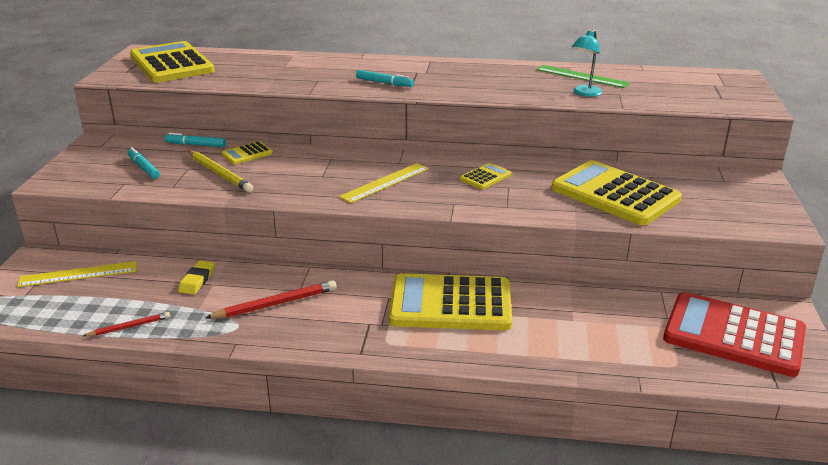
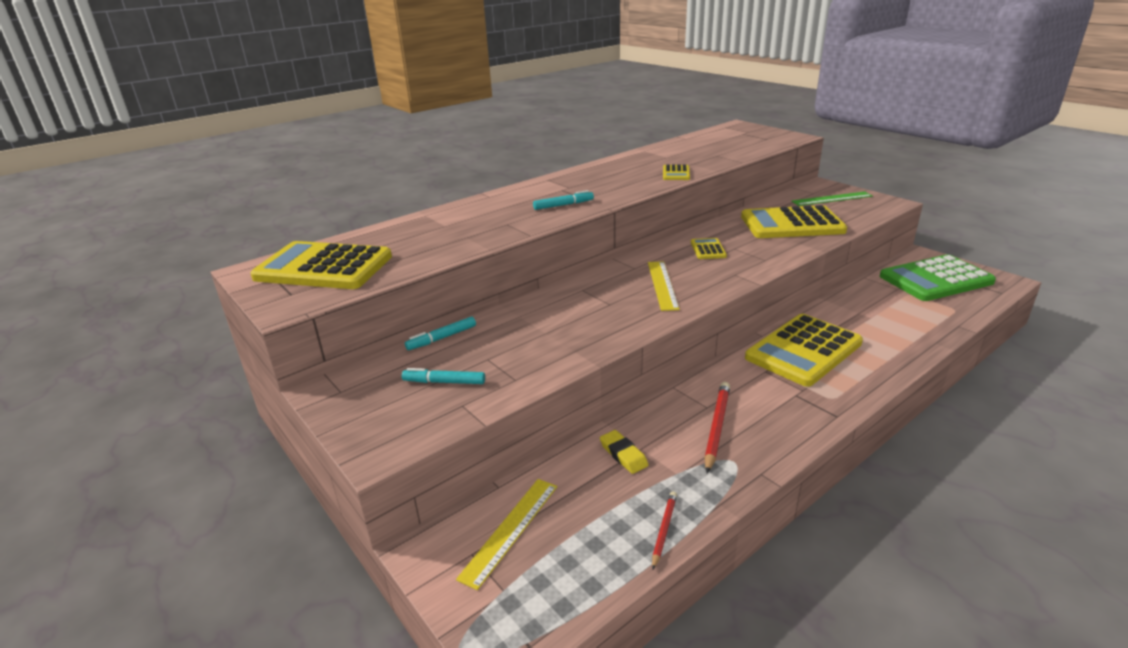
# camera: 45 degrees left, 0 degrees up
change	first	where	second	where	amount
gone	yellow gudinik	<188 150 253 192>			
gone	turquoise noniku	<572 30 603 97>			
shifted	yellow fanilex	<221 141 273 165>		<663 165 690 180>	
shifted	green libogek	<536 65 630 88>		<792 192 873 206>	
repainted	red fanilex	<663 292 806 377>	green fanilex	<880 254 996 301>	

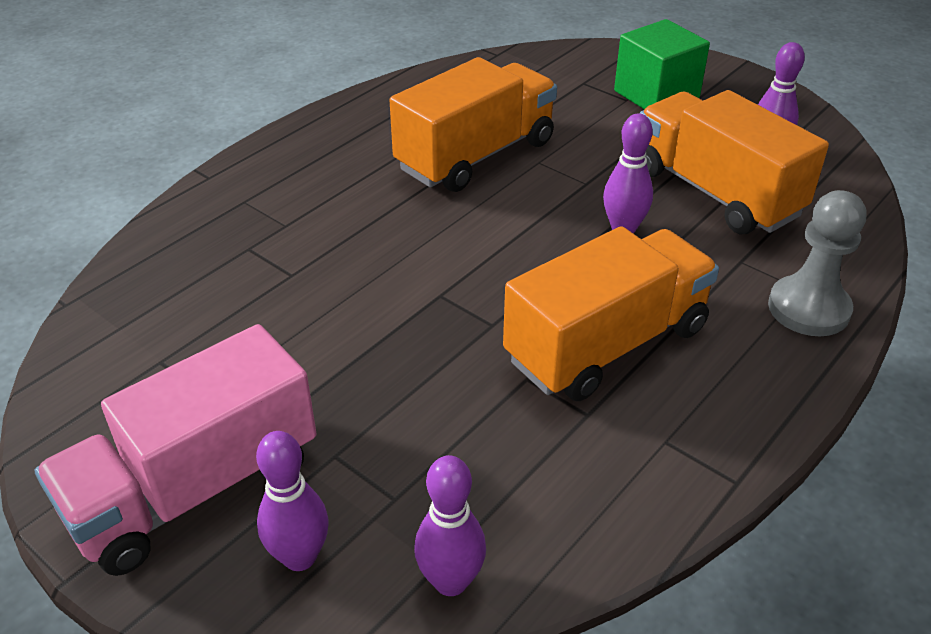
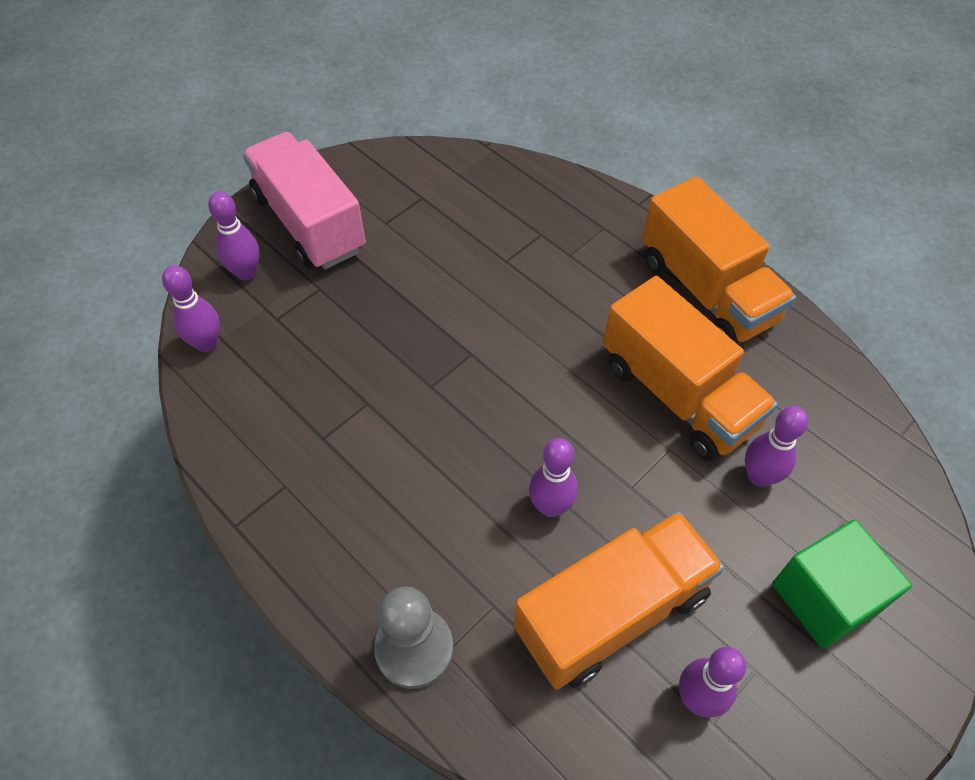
# camera: 95 degrees right, 15 degrees up
change	first	where	second	where	amount
new			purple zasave	<745 406 808 487>	
shifted	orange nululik	<503 226 719 401>		<642 176 796 343>	

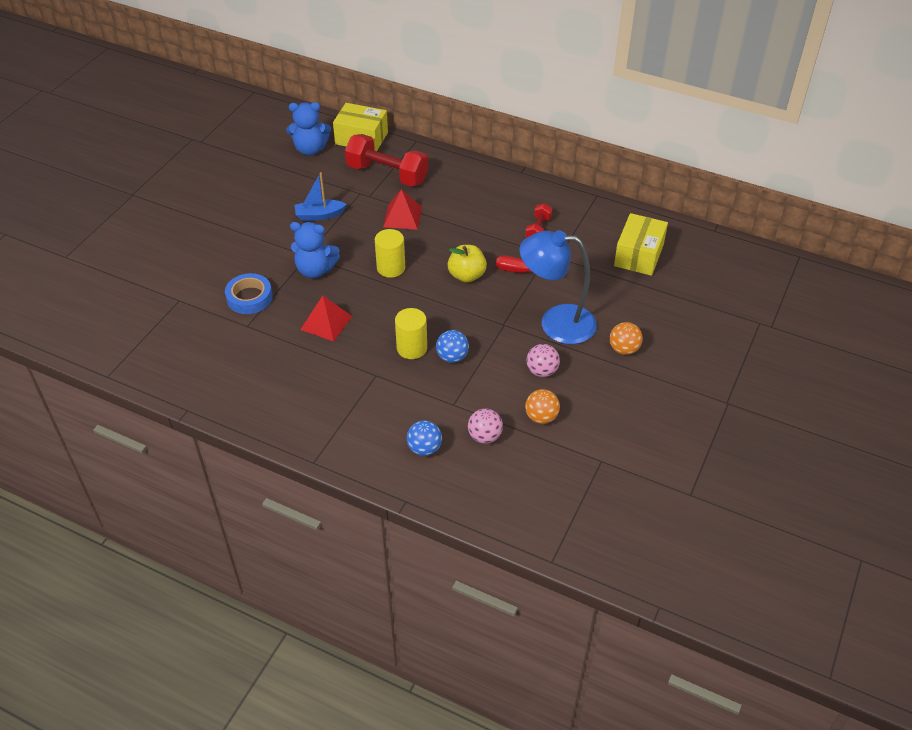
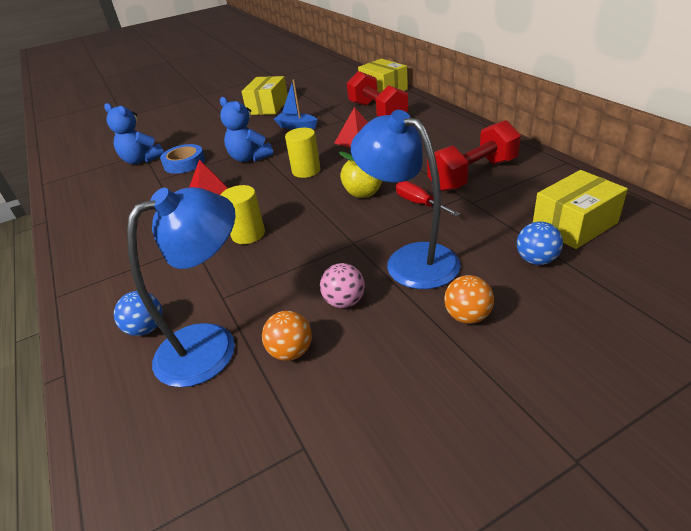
# camera: 40 degrees right, 10 degrees down
change	first	where	second	where	amount
new			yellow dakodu	<241 76 288 115>	
shifted	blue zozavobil	<286 102 331 156>		<104 103 164 164>	
shifted	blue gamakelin	<436 330 469 363>		<517 222 563 265>	
swapped	pink gamakelin	<468 408 503 444>	blue noniku	<127 187 236 388>	
scaled	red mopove	<525 203 552 238>		<427 120 521 192>	x1.98

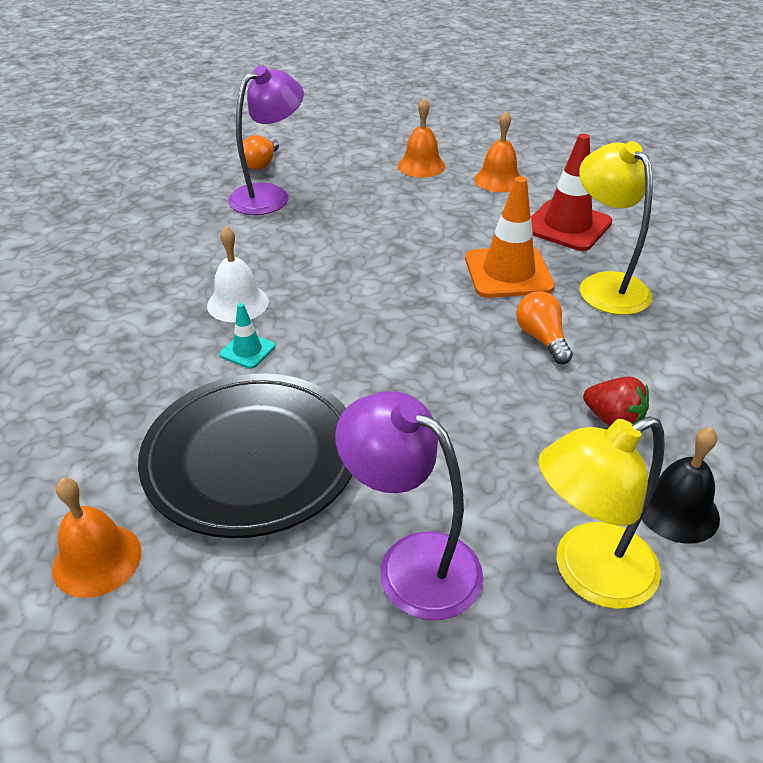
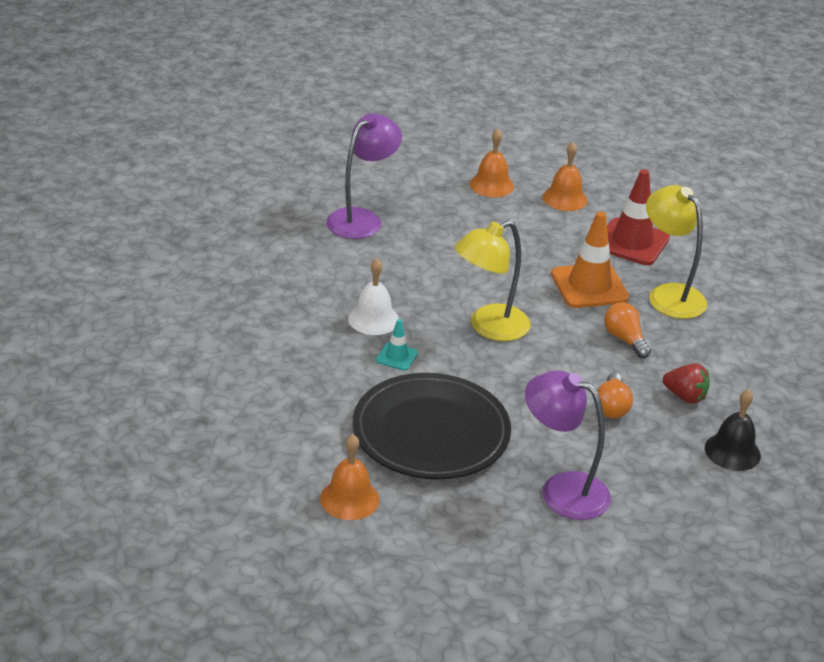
# camera: 10 degrees left, 5 degrees down
change	first	where	second	where	amount
shifted	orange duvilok	<243 135 279 170>		<597 373 633 418>	
shifted	yellow noniku	<538 416 665 609>		<455 220 530 341>	

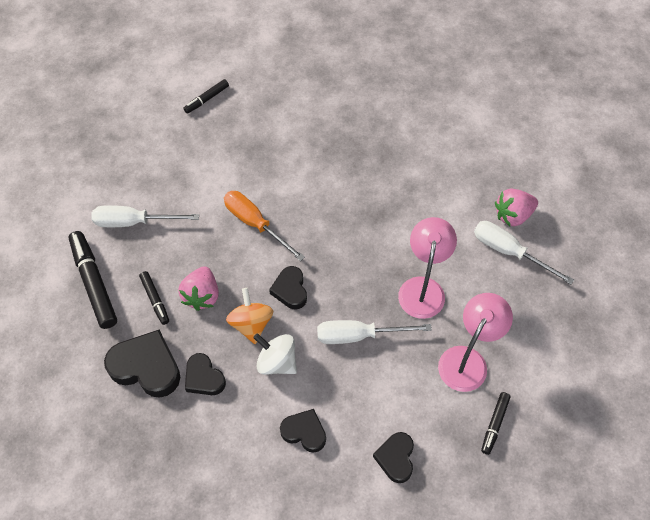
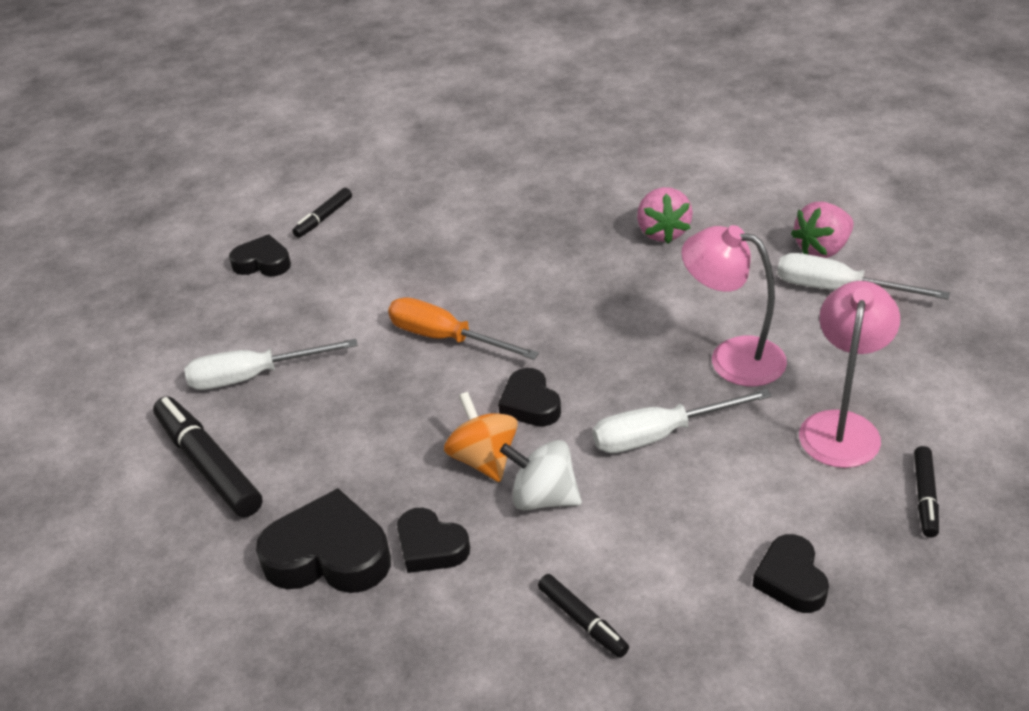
# camera: 10 degrees left, 20 degrees down
change	first	where	second	where	amount
shifted	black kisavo	<139 271 169 325>		<538 574 629 658>	
shifted	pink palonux	<178 266 219 311>		<637 187 693 243>	
shifted	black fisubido	<280 409 326 453>		<229 234 291 276>	
rotated	pink noniku	<398 217 457 319>		<681 225 787 386>	60 degrees counterclockwise

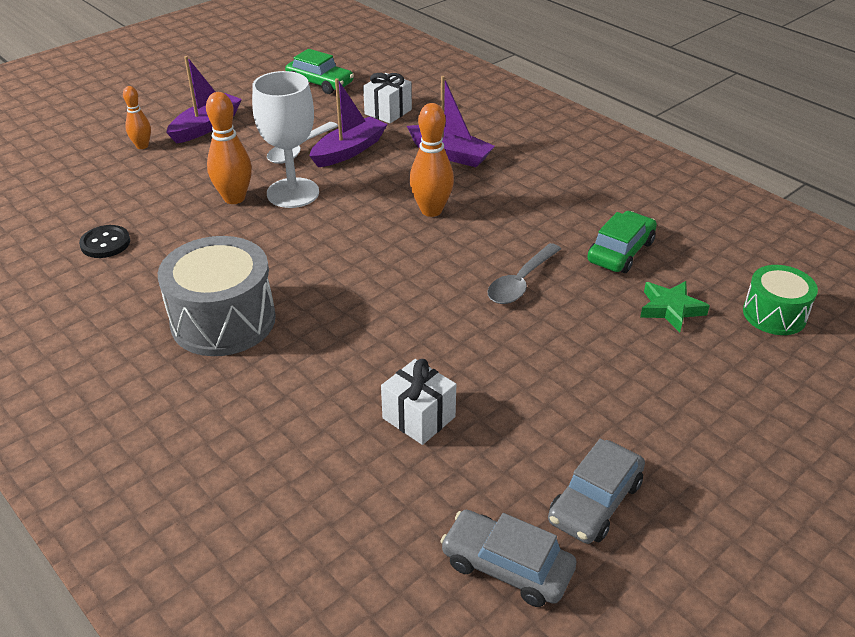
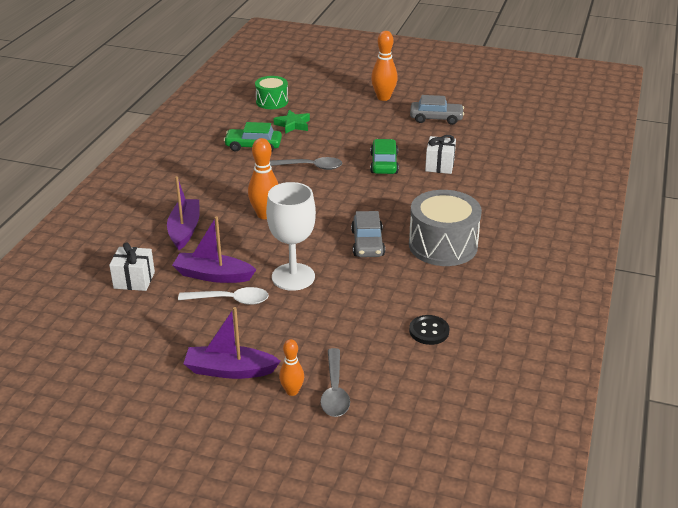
# camera: 120 degrees left, 5 degrees down
change	first	where	second	where	amount
new			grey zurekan	<320 348 350 417>	
shifted	orange zasave	<206 92 252 204>		<371 31 398 101>	
shifted	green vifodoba	<285 49 354 94>		<370 139 399 174>	
shifted	grey vifodoba	<440 510 576 607>		<351 211 385 257>	

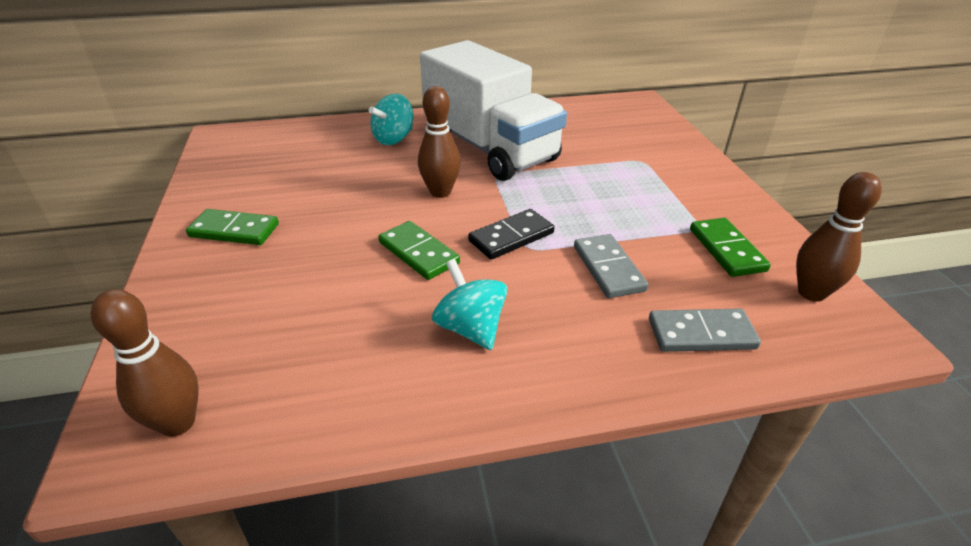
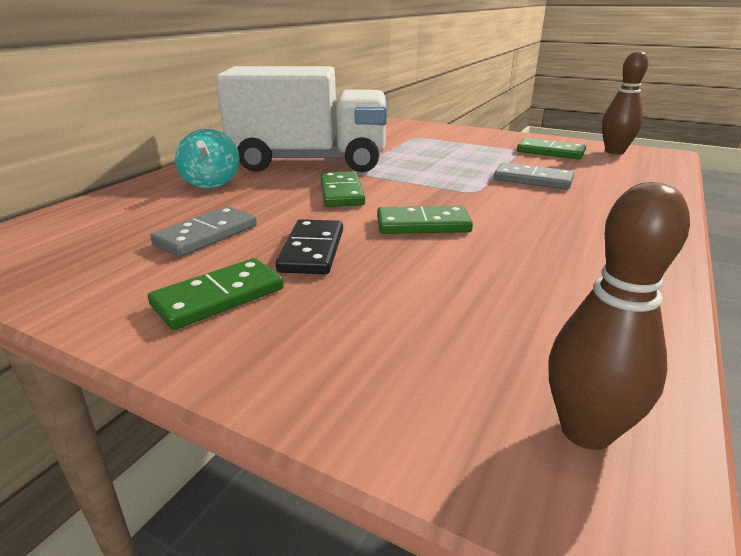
# camera: 50 degrees left, 10 degrees down
change	first	where	second	where	amount
gone	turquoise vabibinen	<432 259 507 350>			
shifted	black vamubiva	<468 209 554 260>		<276 219 343 274>	
shifted	grey vamubiva	<649 309 761 352>		<150 206 257 257>	
swapped	brown zasave	<418 86 461 198>	green vamubiva	<321 171 365 207>	

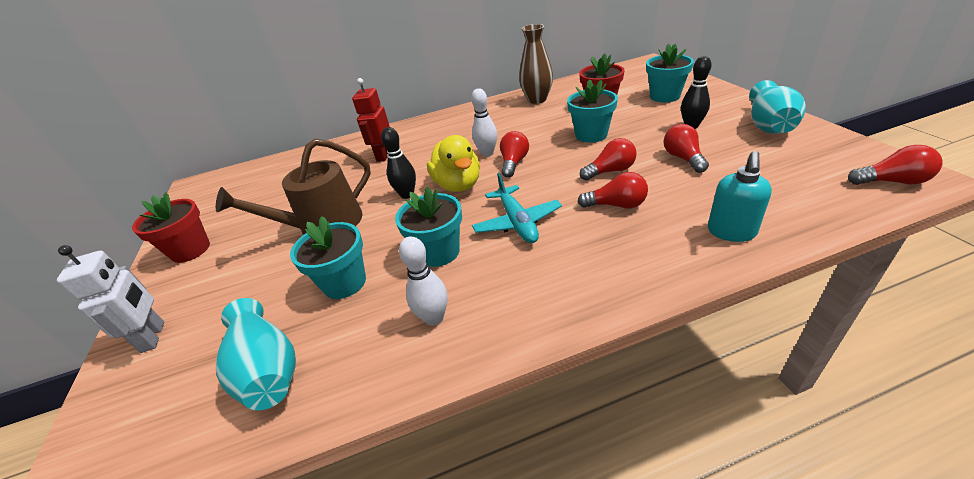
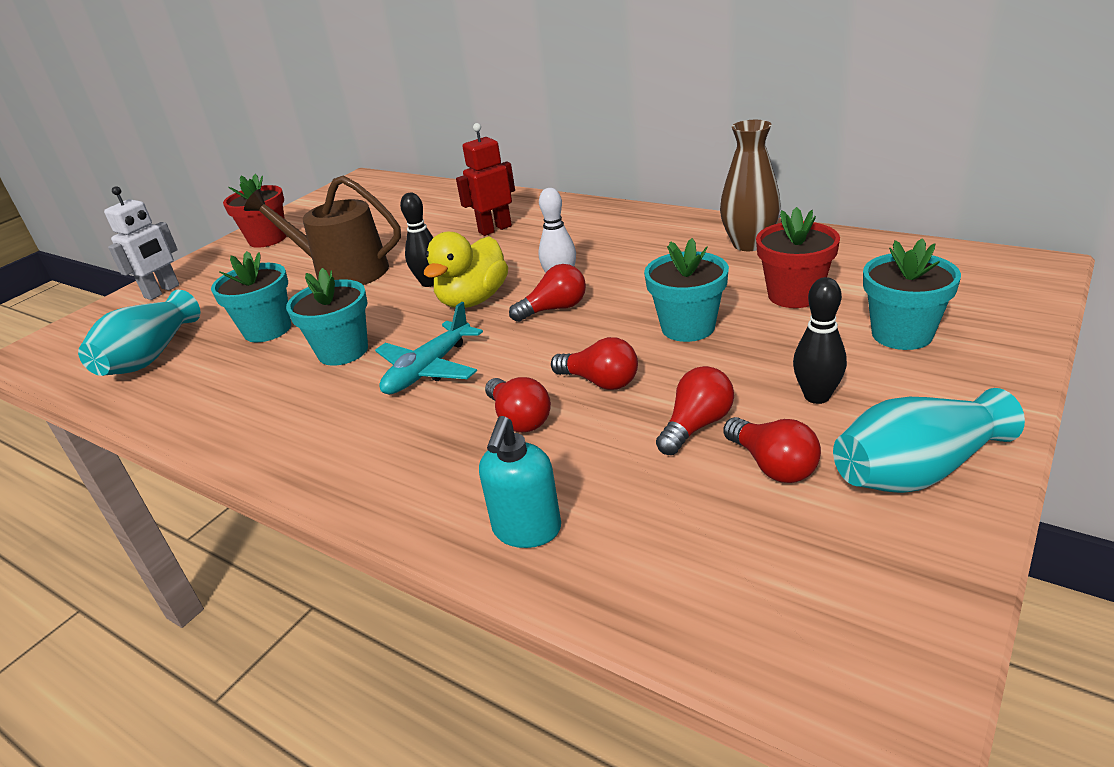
# camera: 50 degrees right, 5 degrees down
change	first	where	second	where	amount
gone	white zasave	<399 236 448 326>			
shifted	red duvilok	<848 145 943 185>		<723 417 821 483>	
rotated	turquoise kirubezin	<708 151 772 242>		<479 416 561 548>	60 degrees counterclockwise

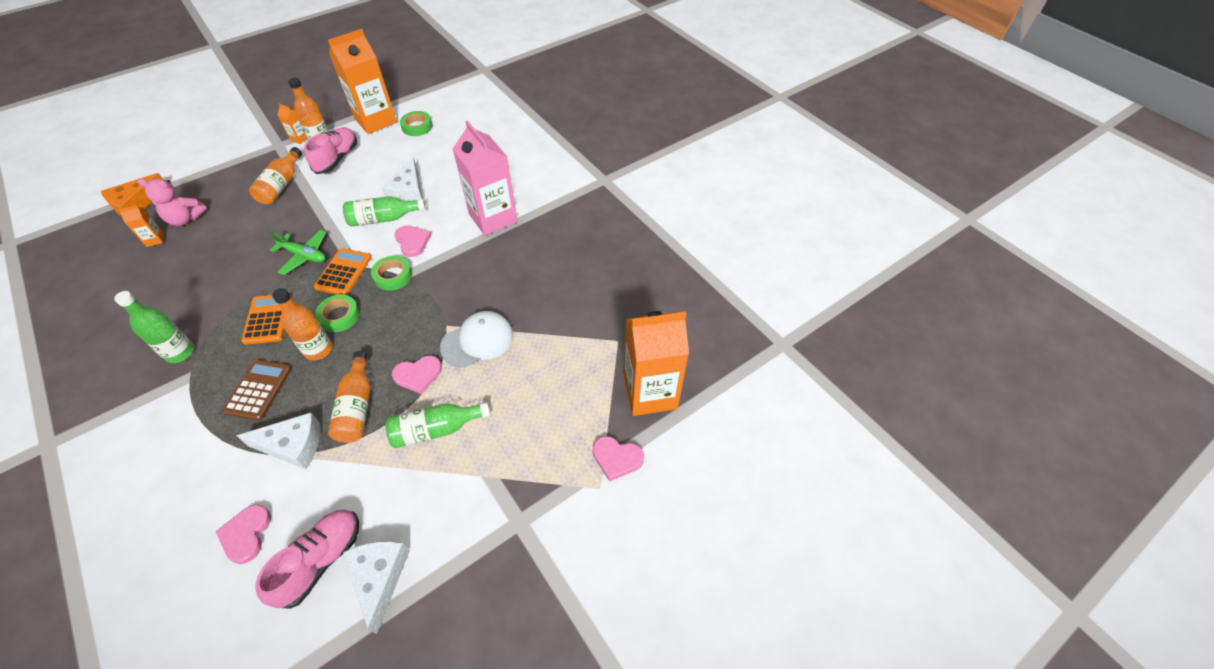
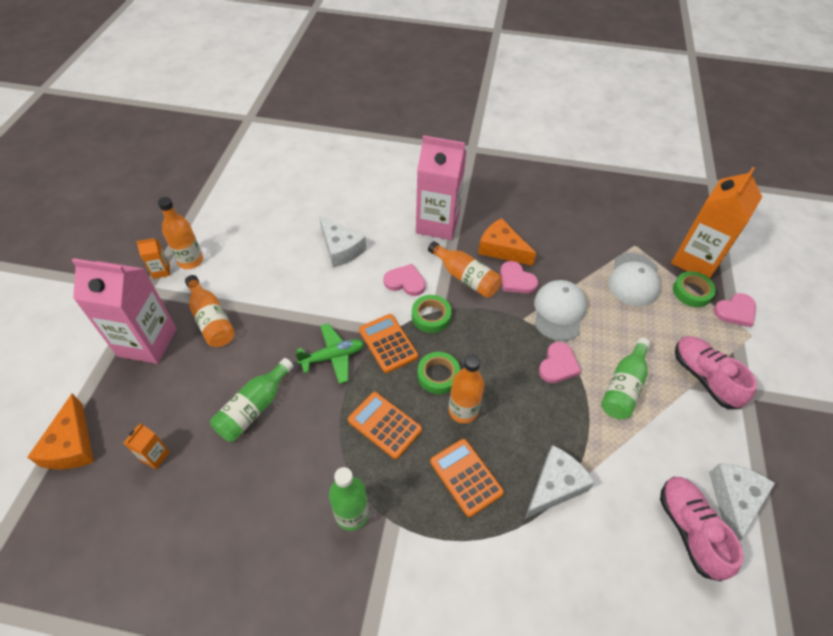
# camera: 45 degrees left, 0 degrees up
change	first	where	second	where	amount
gone	pink zozavobil	<138 179 207 226>			
gone	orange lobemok	<328 29 397 134>			
new			pink lobemok	<72 258 177 364>	
new			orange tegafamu	<478 218 536 266>	
new			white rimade	<608 253 661 306>	
shifted	pink fisubido	<216 504 271 564>		<500 261 538 294>	
shifted	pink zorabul	<304 127 357 174>		<675 336 757 409>	
shifted	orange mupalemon	<328 351 370 443>		<428 241 502 298>	
shifted	green mupalemon	<343 196 426 226>		<210 358 294 442>	
shifted	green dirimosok	<400 111 433 136>		<673 271 716 307>	
repainted	brown fanilex	<223 360 292 421>	orange fanilex	<430 439 504 517>	
rotated	white tegafamu	<343 541 410 634>		<709 463 775 541>	75 degrees clockwise

